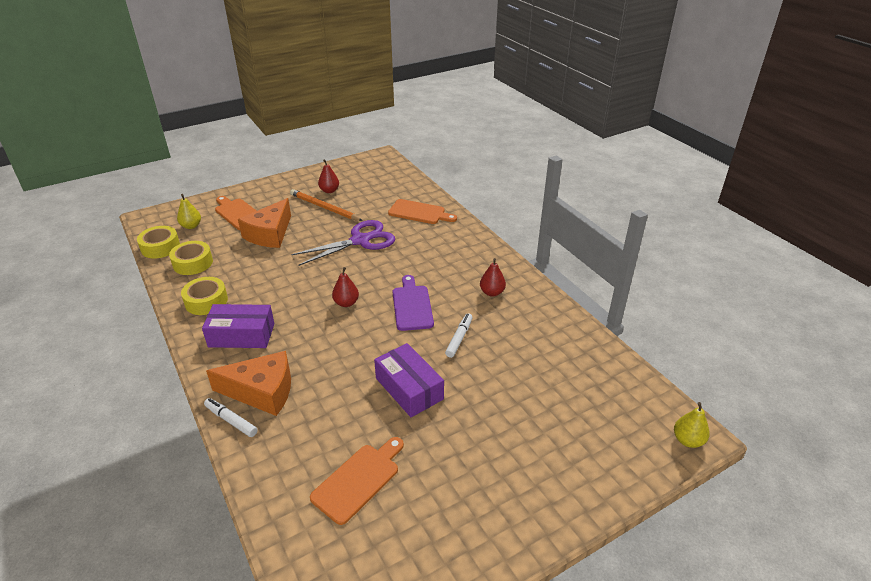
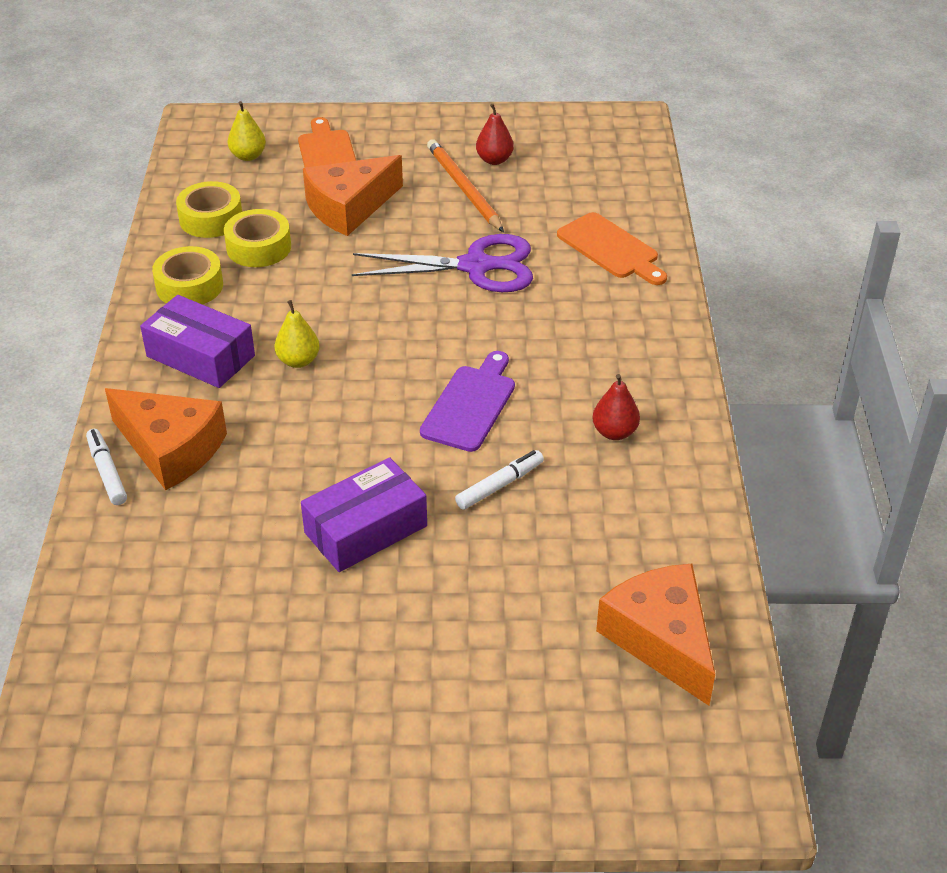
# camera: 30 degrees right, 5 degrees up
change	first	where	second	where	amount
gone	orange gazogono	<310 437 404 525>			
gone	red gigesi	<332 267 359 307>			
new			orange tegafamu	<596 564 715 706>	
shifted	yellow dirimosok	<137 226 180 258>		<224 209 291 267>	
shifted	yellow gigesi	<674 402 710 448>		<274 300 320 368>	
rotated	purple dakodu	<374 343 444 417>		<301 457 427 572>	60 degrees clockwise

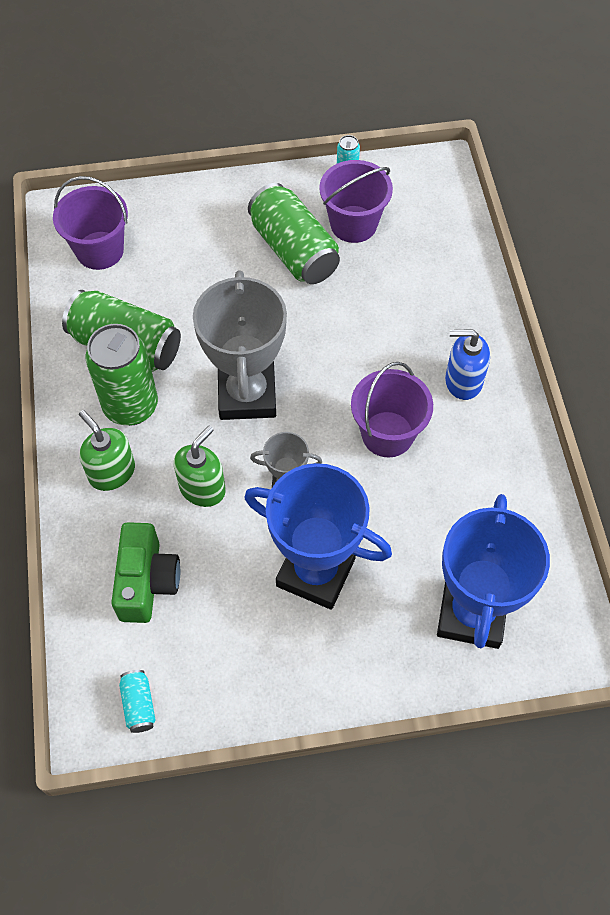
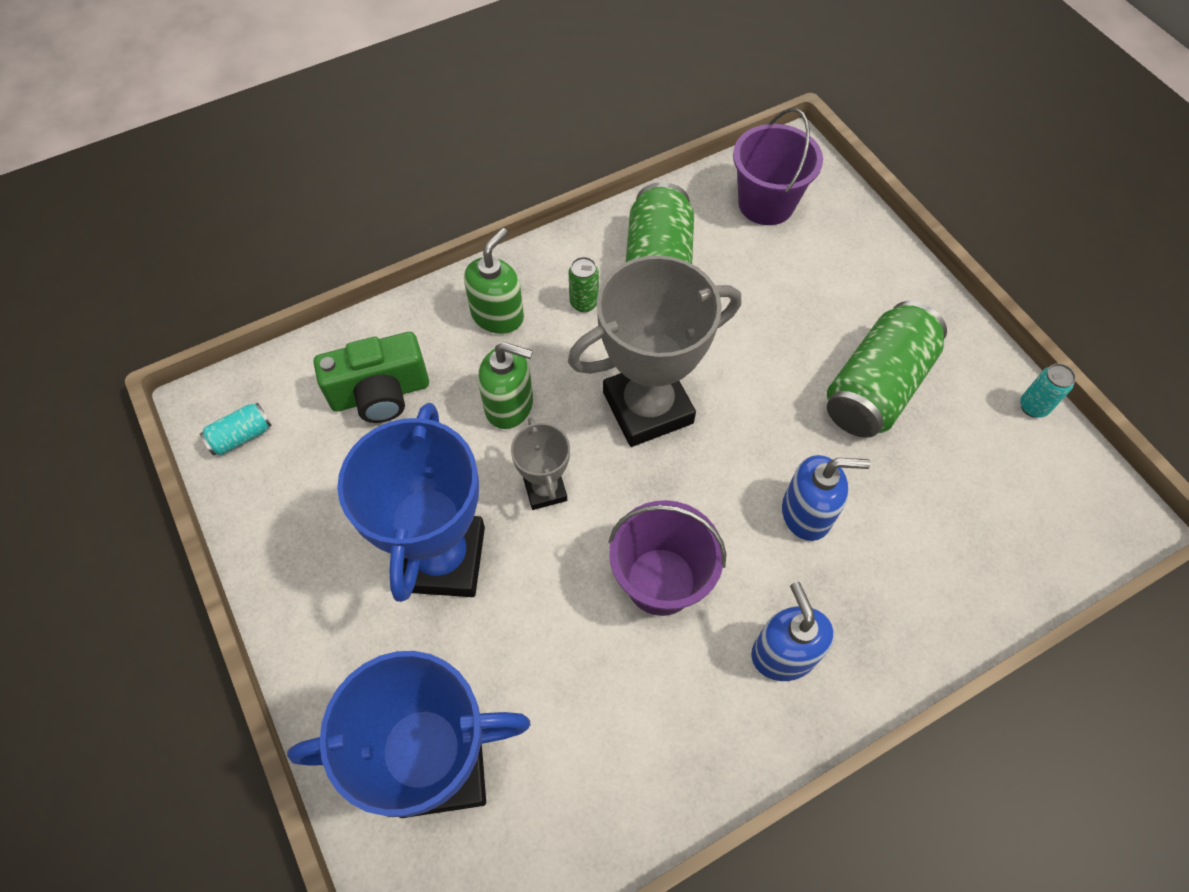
# camera: 70 degrees right, 0 degrees up
change	first	where	second	where	amount
gone	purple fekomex	<319 160 393 243>			
new			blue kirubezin	<782 455 870 541>	
scaled	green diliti	<86 324 158 426>		<569 257 599 312>	x0.44

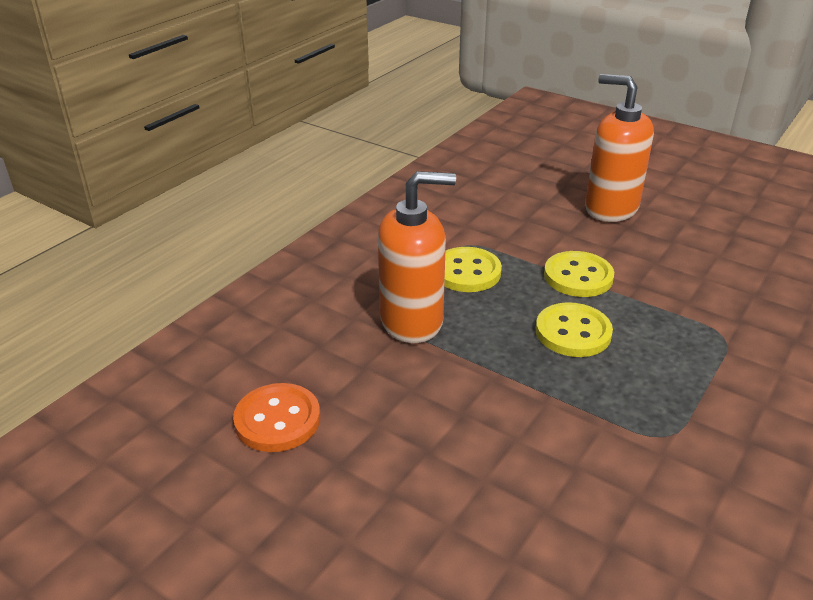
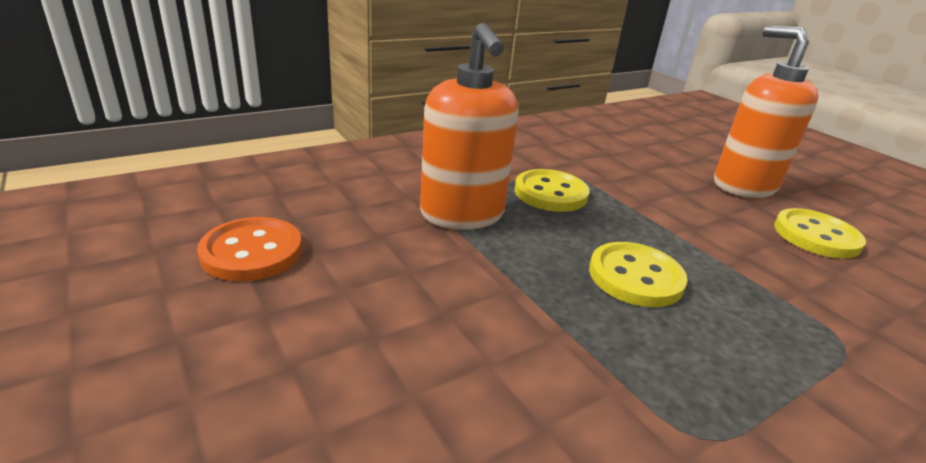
# camera: 20 degrees right, 5 degrees down
change	first	where	second	where	amount
shifted	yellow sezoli	<544 251 614 297>		<774 208 866 259>	
rotated	orange kirubezin	<378 171 456 343>		<420 23 519 230>	60 degrees clockwise

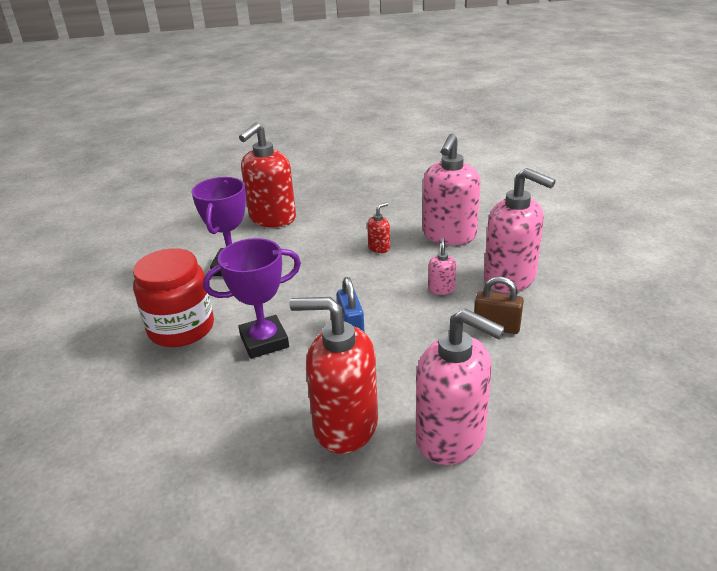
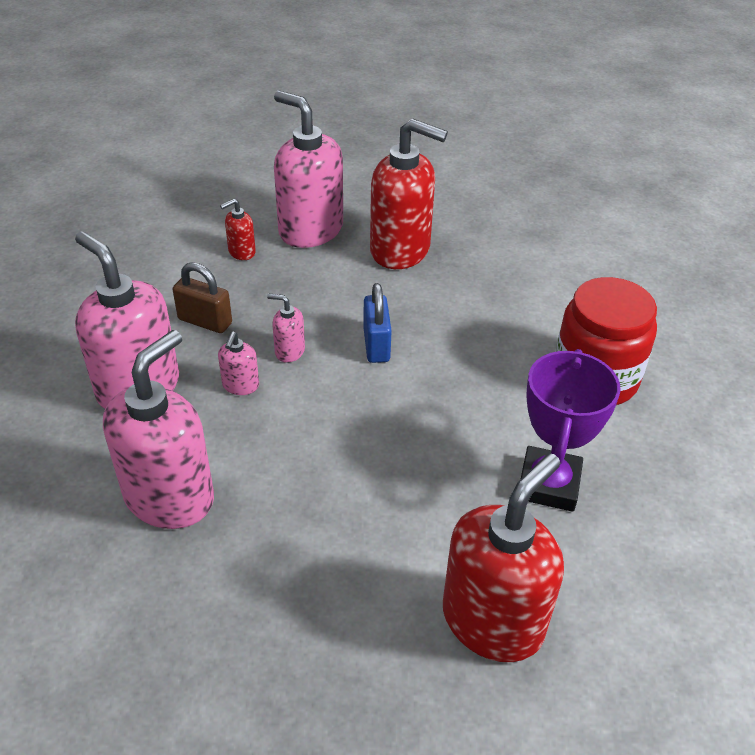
# camera: 175 degrees left, 10 degrees up
change	first	where	second	where	amount
gone	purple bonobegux	<203 238 301 359>			
new			pink kirubezin	<267 294 305 363>	
shifted	red kirubezin	<367 202 390 253>		<220 199 256 260>	

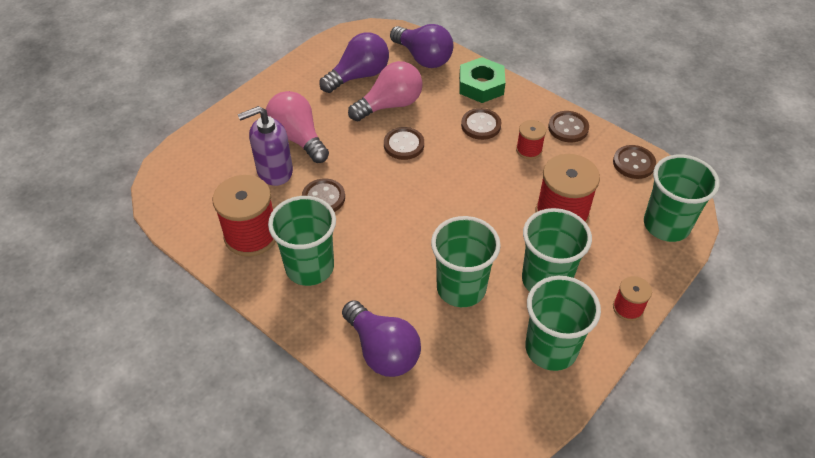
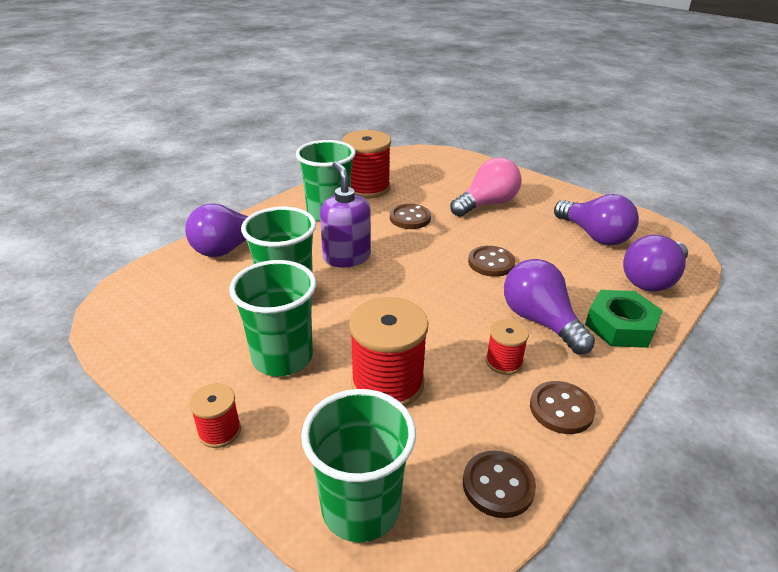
# camera: 90 degrees right, 15 degrees down
change	first	where	second	where	amount
gone	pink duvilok	<348 61 423 122>			
gone	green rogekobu	<525 276 601 371>			
shifted	purple kirubezin	<238 106 293 186>		<320 161 371 268>	
swapped	brown sezoli	<461 108 501 140>	purple duvilok	<504 259 595 354>	

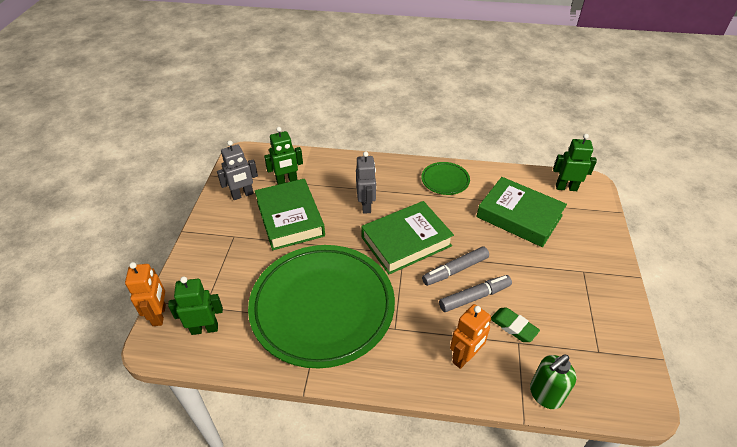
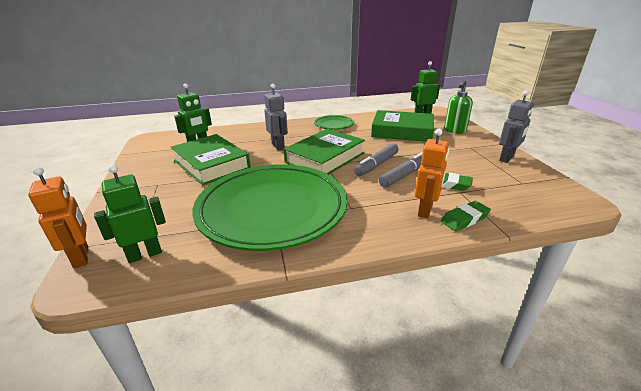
# camera: 20 degrees left, 15 degrees down
change	first	where	second	where	amount
new			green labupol	<441 201 491 231>	
shifted	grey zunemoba	<217 140 258 200>		<499 90 534 163>	
shifted	green kirubezin	<530 355 576 409>		<444 80 473 134>	

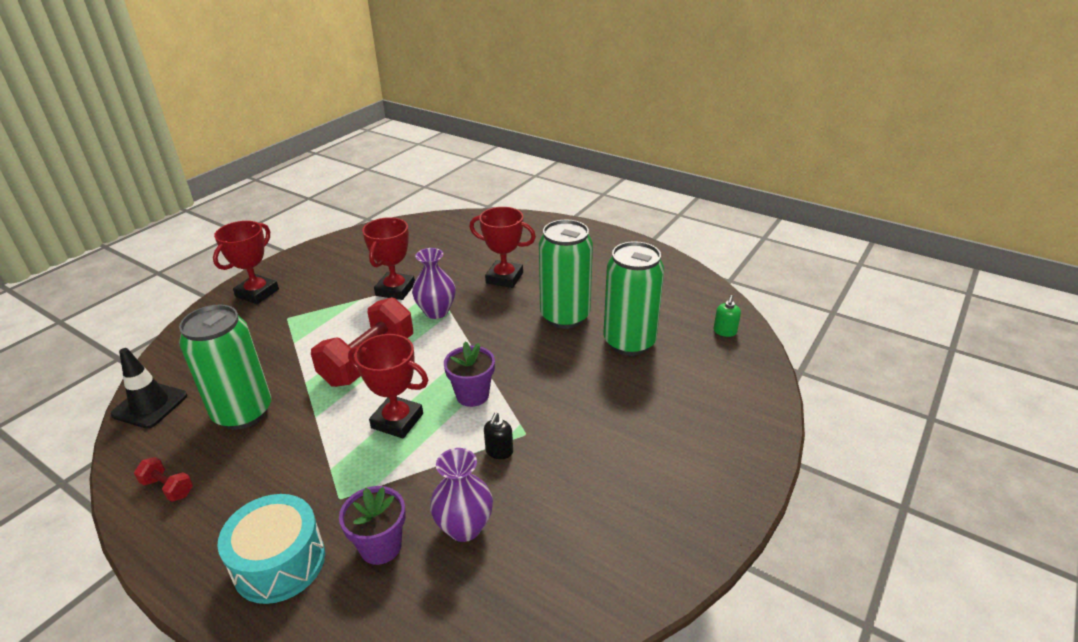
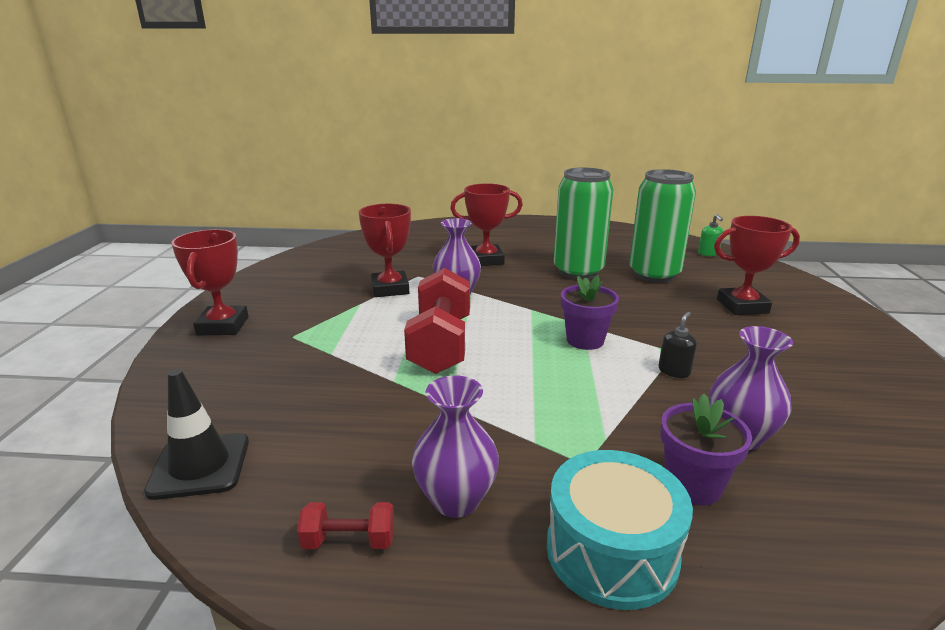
# camera: 30 degrees left, 10 degrees down
change	first	where	second	where	amount
gone	green diliti	<179 305 271 430>			
new			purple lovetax	<412 376 499 518>	
shifted	red bonobegux	<348 334 428 439>		<714 216 800 315>	
rotated	black kirubezin	<484 413 513 459>		<658 312 697 378>	135 degrees counterclockwise

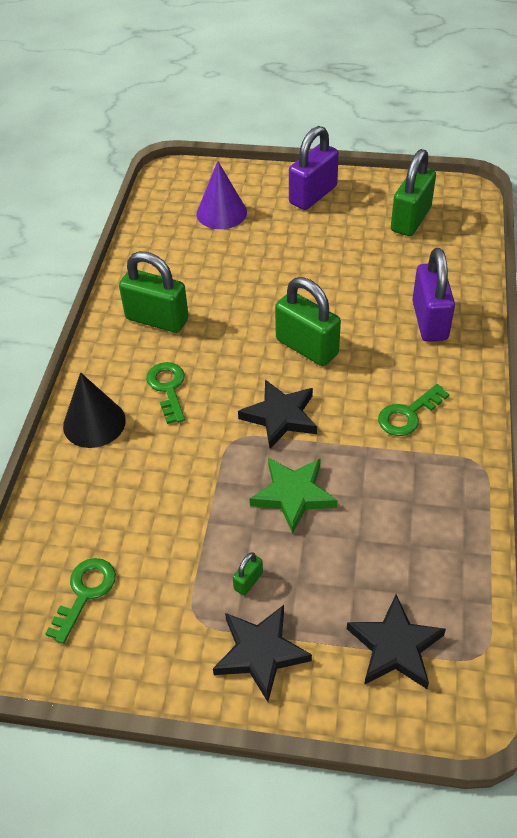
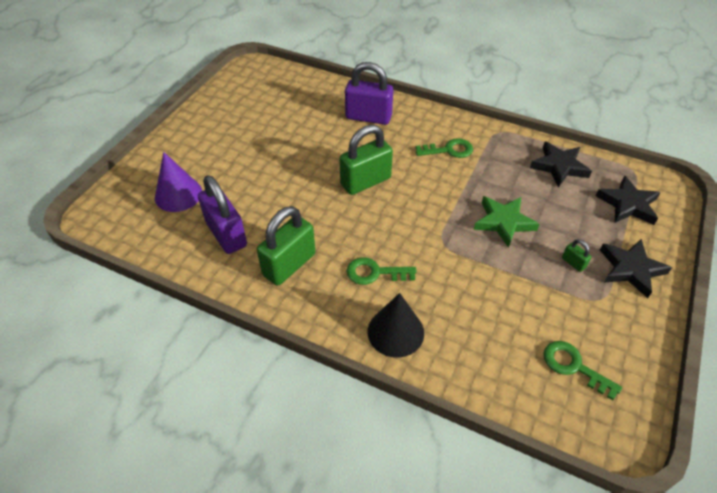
# camera: 75 degrees left, 0 degrees up
change	first	where	second	where	amount
gone	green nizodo	<391 149 436 236>			
shifted	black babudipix	<238 379 317 449>		<530 141 592 187>	
shifted	purple nizodo	<289 126 339 210>		<198 175 247 254>	
rotated	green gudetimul	<378 384 449 436>		<416 138 473 158>	75 degrees counterclockwise

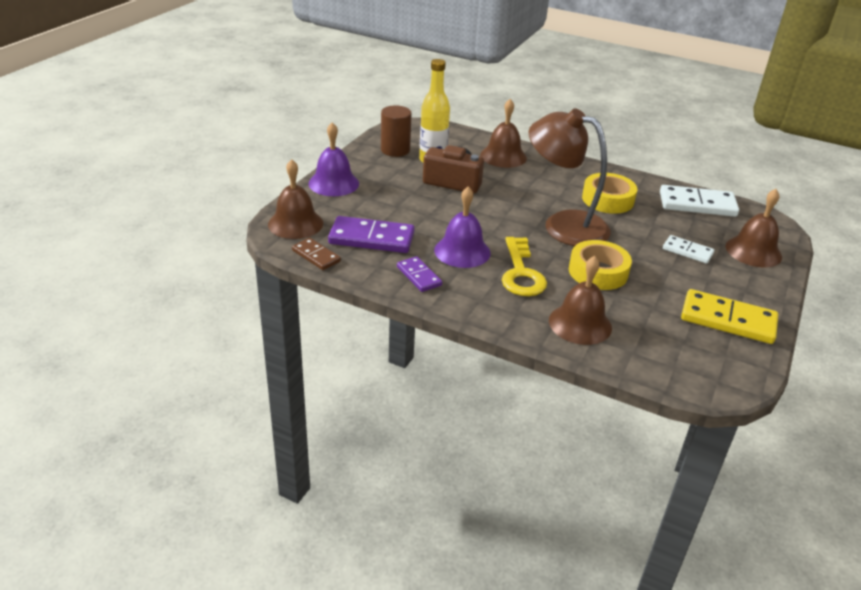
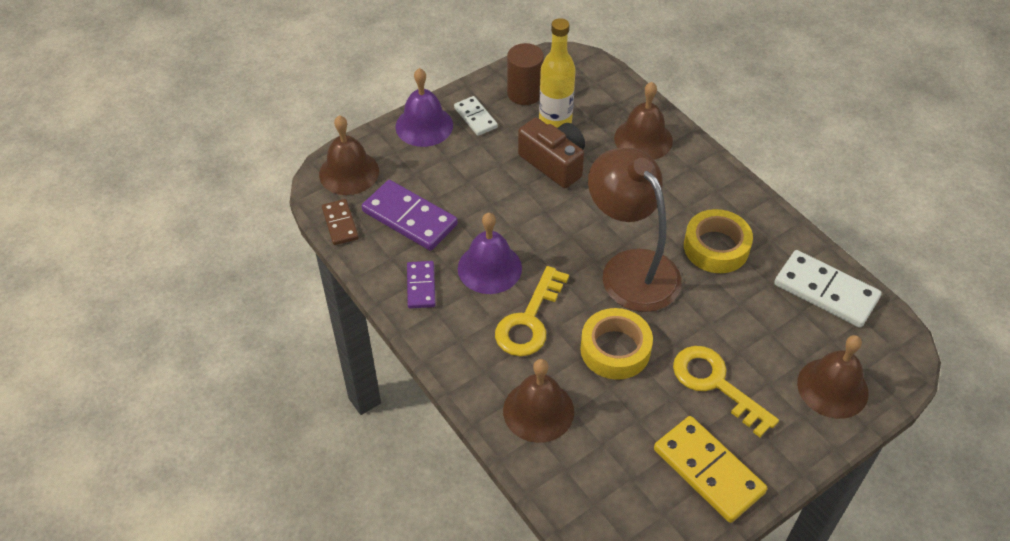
# camera: 30 degrees right, 15 degrees up
change	first	where	second	where	amount
new			yellow gudetimul	<673 346 779 437>	
shifted	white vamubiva	<663 235 714 264>		<454 96 498 136>	

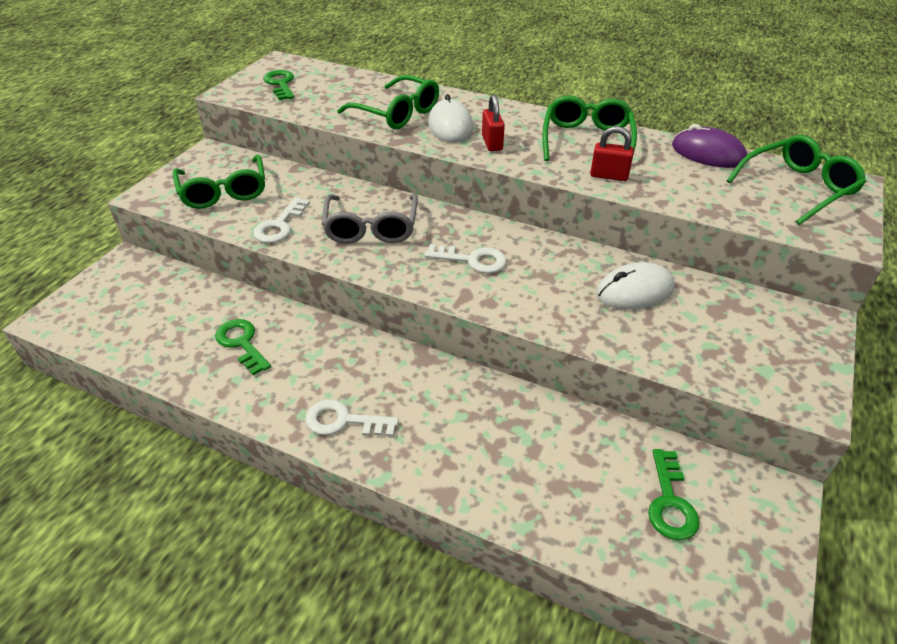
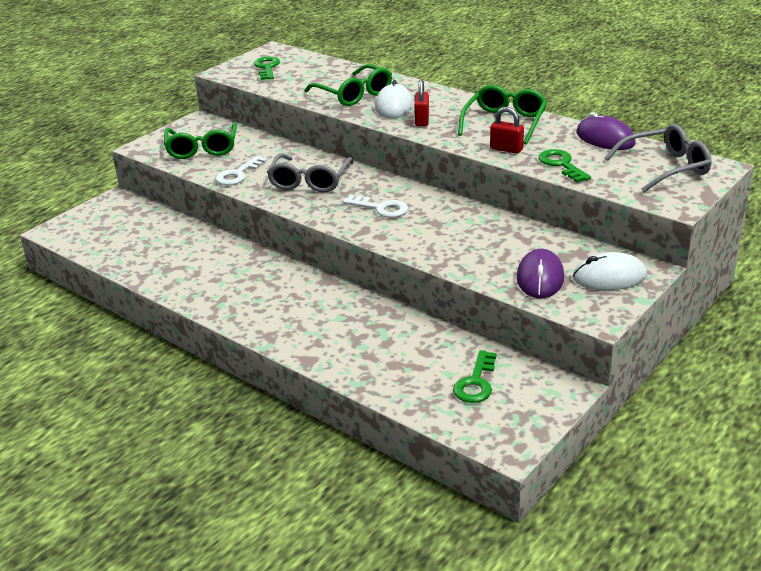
# camera: 15 degrees right, 10 degrees down
change	first	where	second	where	amount
gone	white gudetimul	<306 399 399 437>			
new			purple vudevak	<516 249 564 298>	
shifted	green gudetimul	<215 319 271 375>		<538 149 591 182>	
shifted	white vudevak	<596 262 675 310>		<573 252 647 290>	
repainted	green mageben	<727 135 866 225>	grey mageben	<604 124 712 192>	

